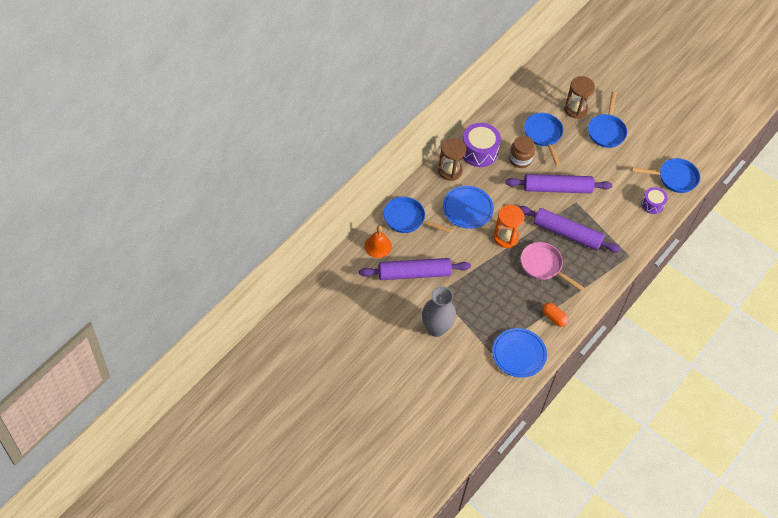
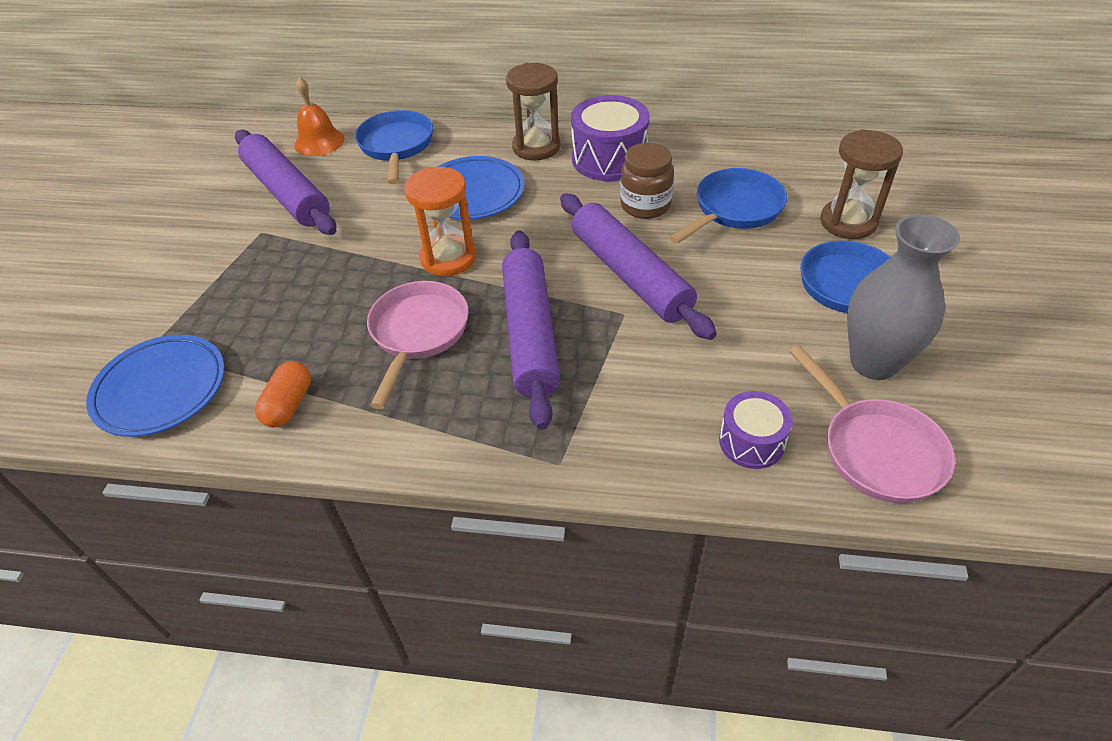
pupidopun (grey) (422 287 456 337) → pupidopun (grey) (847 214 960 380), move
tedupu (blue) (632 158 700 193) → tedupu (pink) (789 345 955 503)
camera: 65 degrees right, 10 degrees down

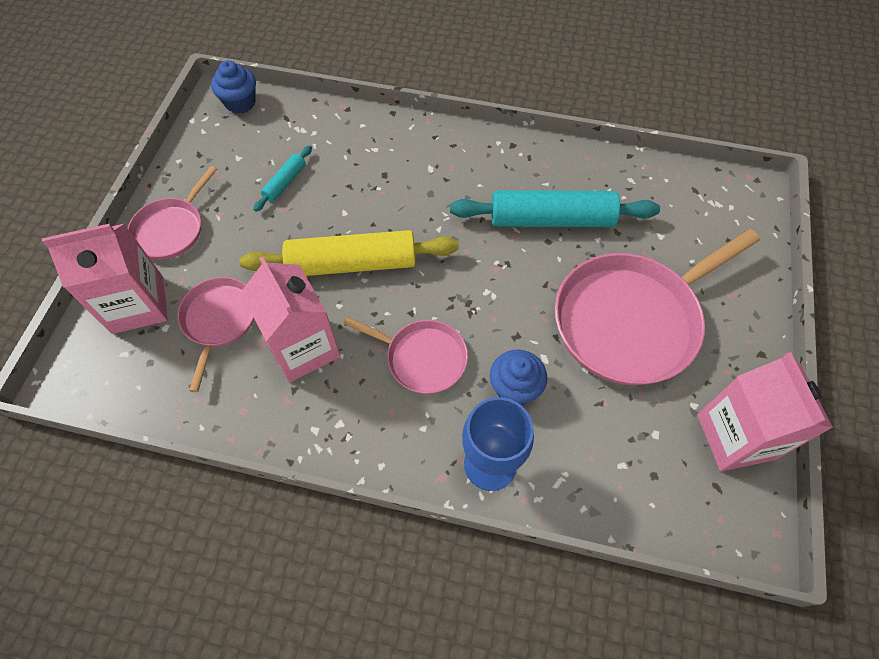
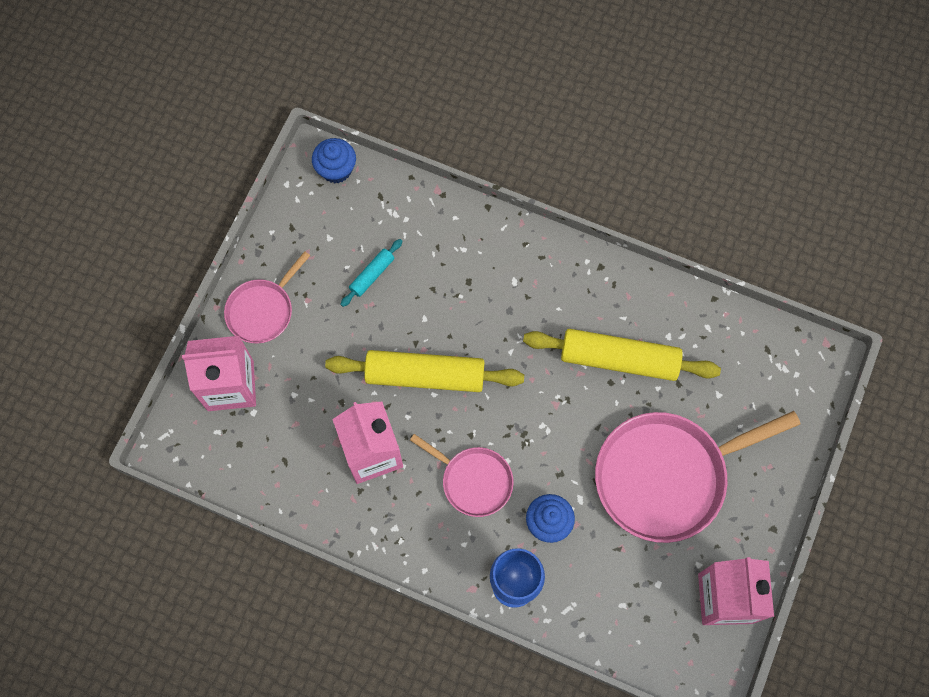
tedupu (pink) (177 277 254 392) → -
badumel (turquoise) (450 190 660 227) → badumel (yellow) (523 329 721 381)
camera: 10 degrees right, 10 degrees up

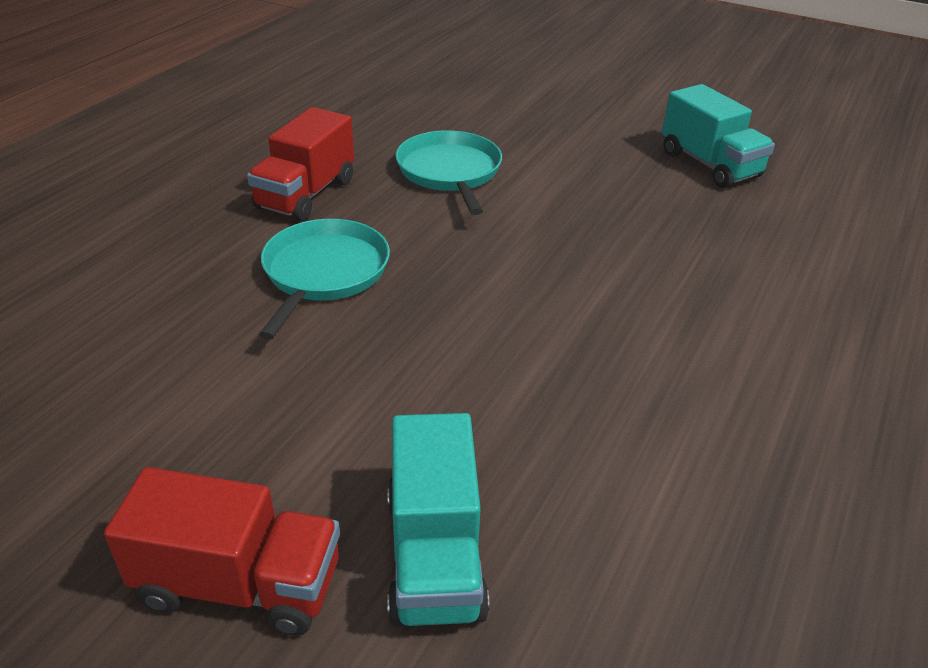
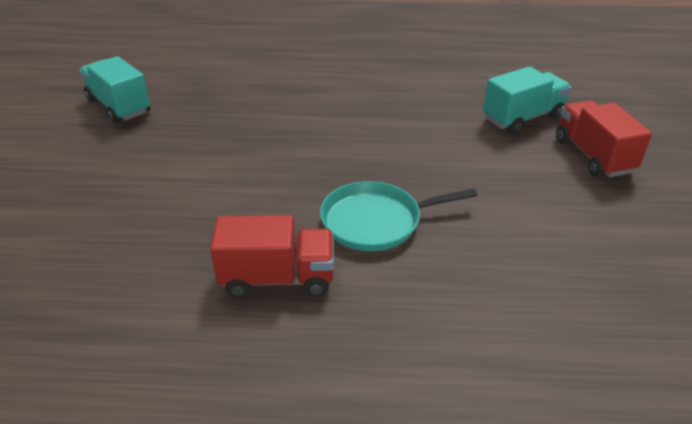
tedupu (turquoise) (395 130 502 215) → -
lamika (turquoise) (662 84 775 188) → lamika (turquoise) (79 56 150 123), 75 degrees counterclockwise
camera: 115 degrees left, 0 degrees up

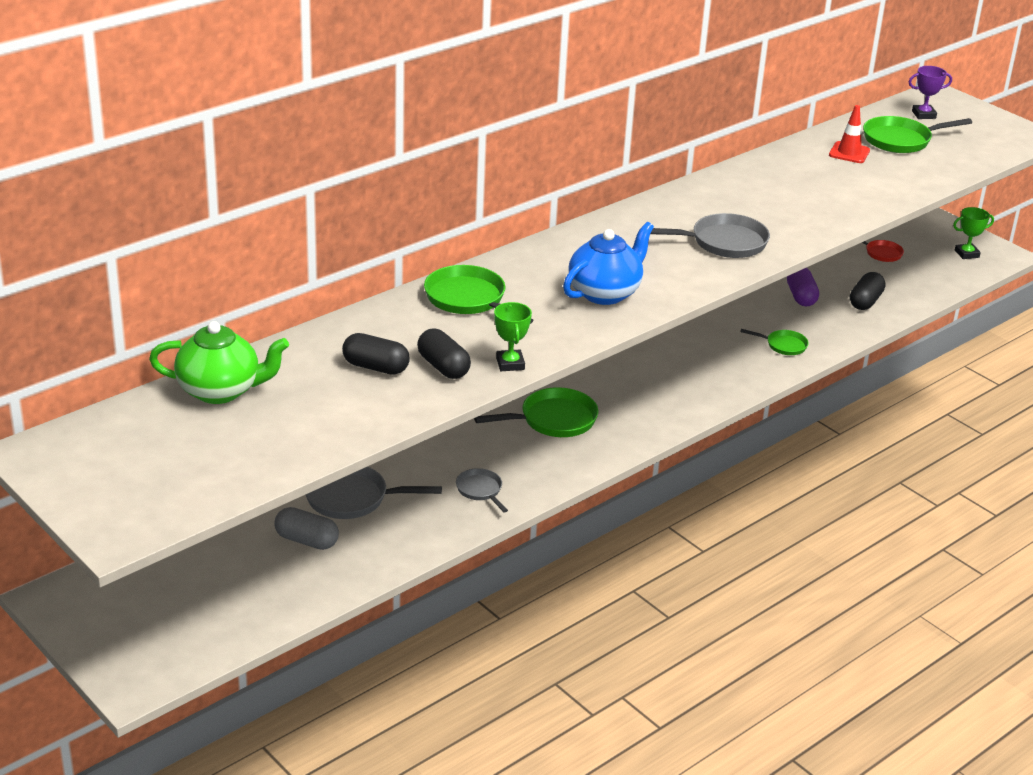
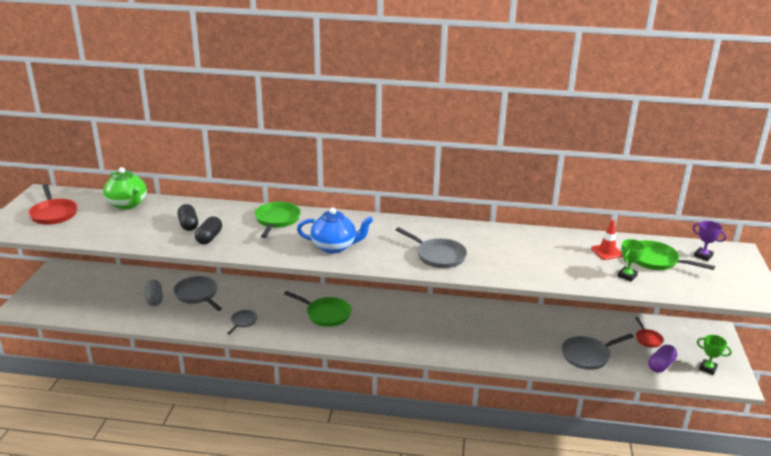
tedupu (green) (740 329 809 355) → -
- → tedupu (red) (28 184 78 225)
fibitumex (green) (494 302 532 371) → fibitumex (green) (618 239 645 281), move
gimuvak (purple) (787 268 819 307) → gimuvak (purple) (648 345 677 373), move
gimuvak (black) (850 272 886 310) → tedupu (grey) (562 333 634 370)
camera: 50 degrees right, 5 degrees down

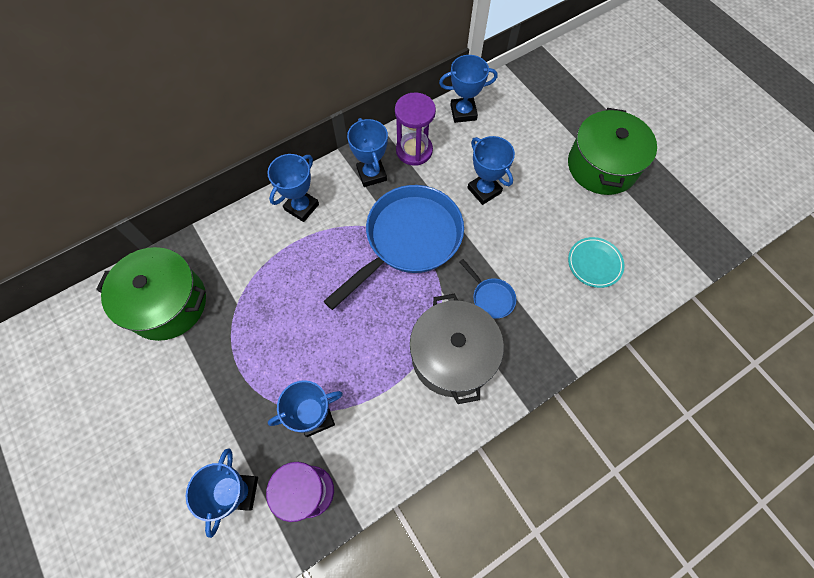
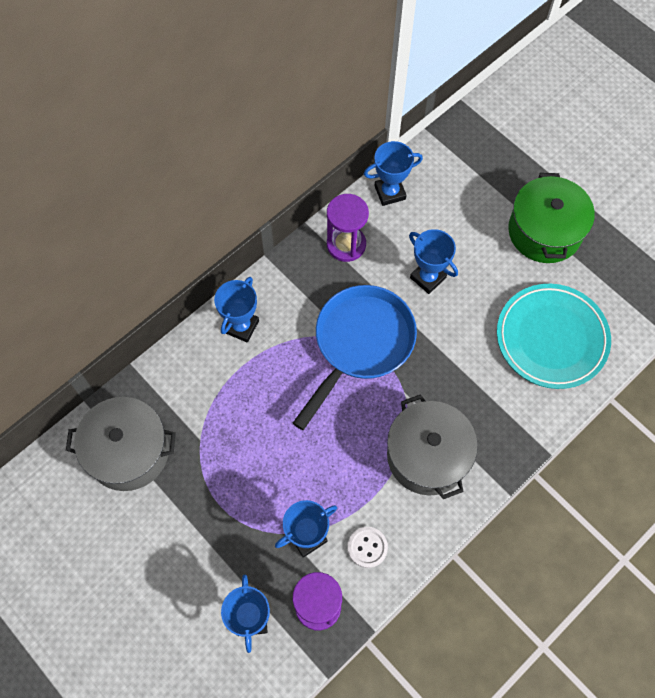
fibitumex (blue) (347 118 388 187) → -
tedupu (blue) (460 259 516 319) → -
- → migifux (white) (348 527 388 568)
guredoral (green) (96 247 206 341) → guredoral (grey) (66 397 176 491)
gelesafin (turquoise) (568 237 625 288) → gelesafin (turquoise) (497 284 611 389), x2.01
camera: 10 degrees left, 0 degrees up

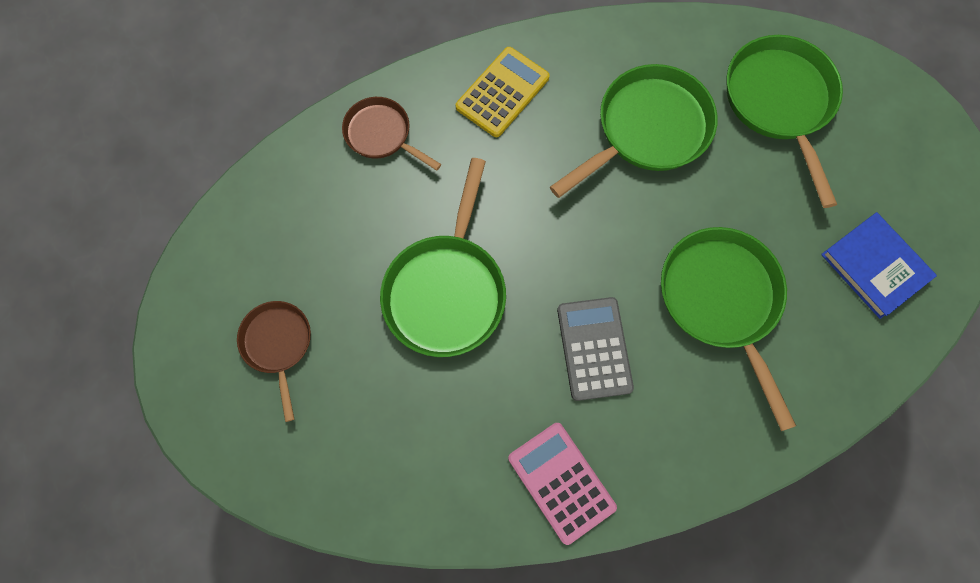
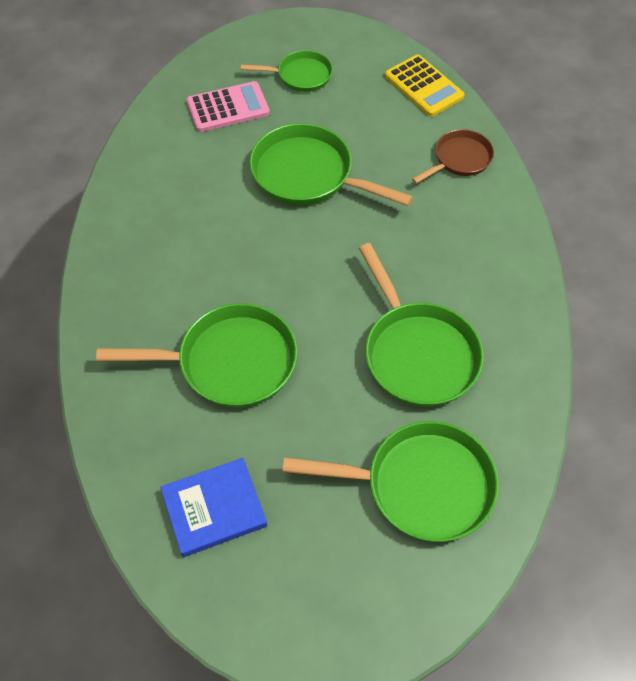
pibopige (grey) (557 297 634 401) → -
pibopige (yellow) (456 47 550 137) → pibopige (yellow) (385 55 465 117), move
pibopige (pink) (508 423 617 545) → pibopige (pink) (187 81 270 132), move
tedupu (brown) (237 301 311 422) → tedupu (green) (241 50 333 92)
camera: 105 degrees right, 15 degrees down

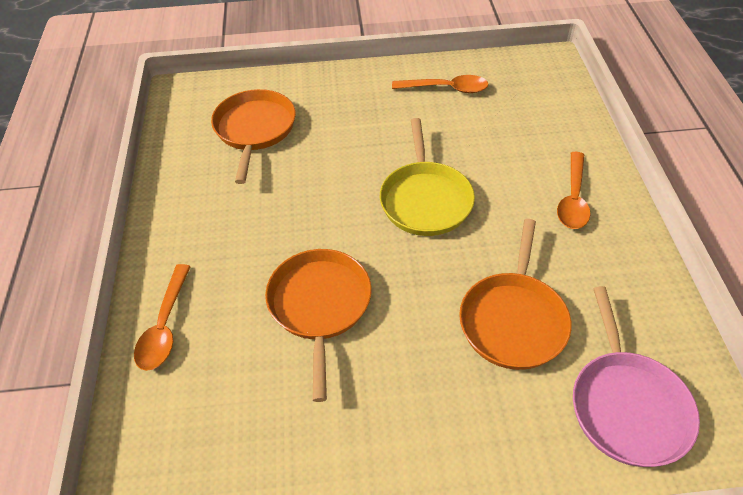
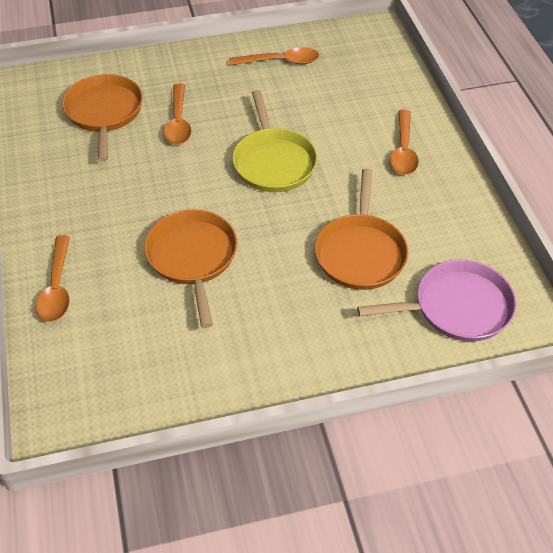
- → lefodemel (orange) (163 83 191 145)
tedupu (pink) (573 286 700 467) → tedupu (pink) (357 260 517 342), 90 degrees counterclockwise
camera: 10 degrees left, 0 degrees up

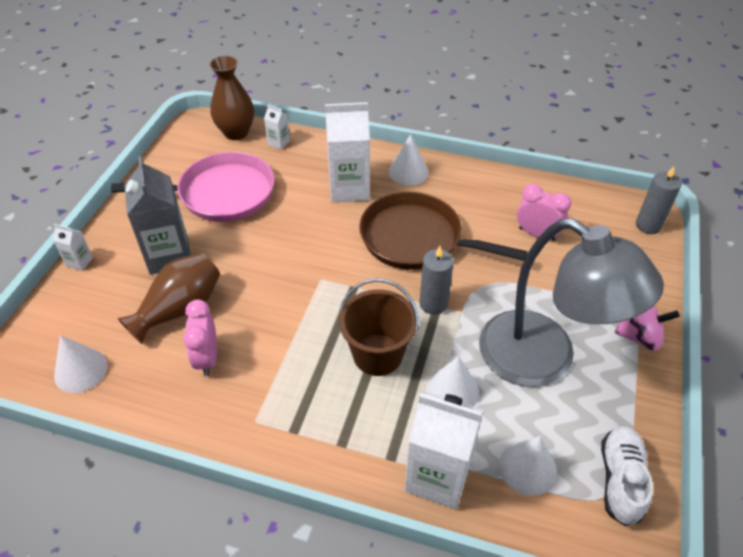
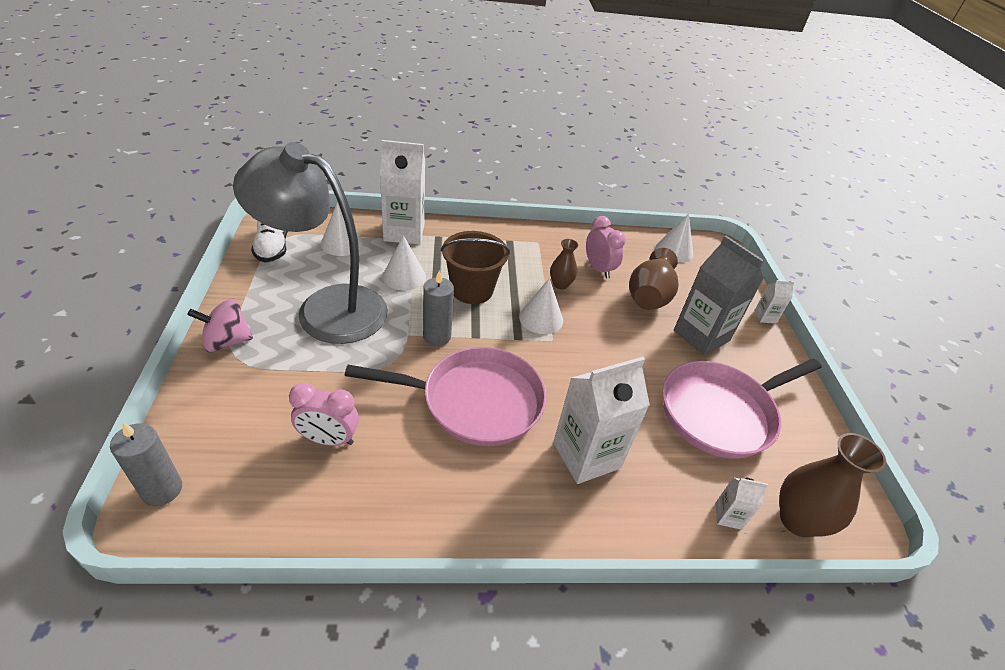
- → pupidopun (brown) (550 239 578 290)
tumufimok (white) (389 134 429 186) → tumufimok (white) (519 278 563 334), move
tedupu (brown) (359 192 527 270) → tedupu (pink) (344 347 547 446)
camera: 155 degrees right, 5 degrees down

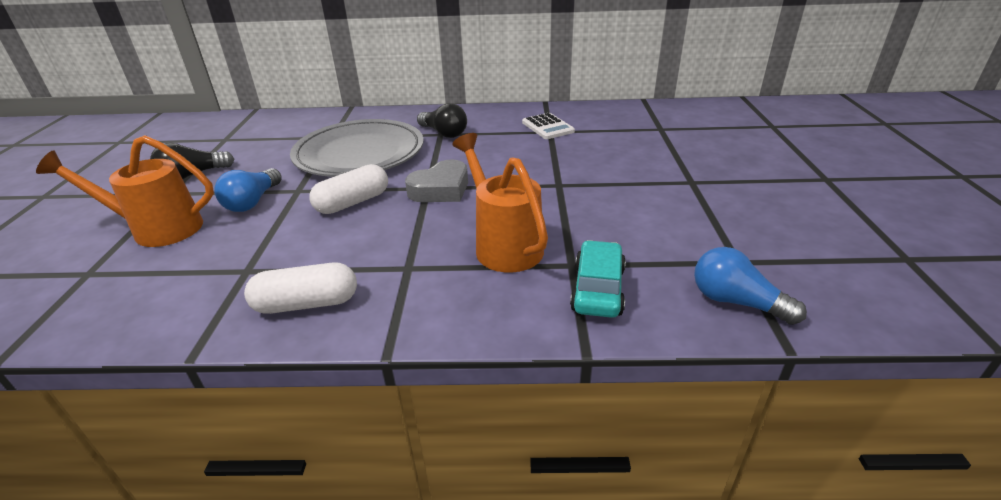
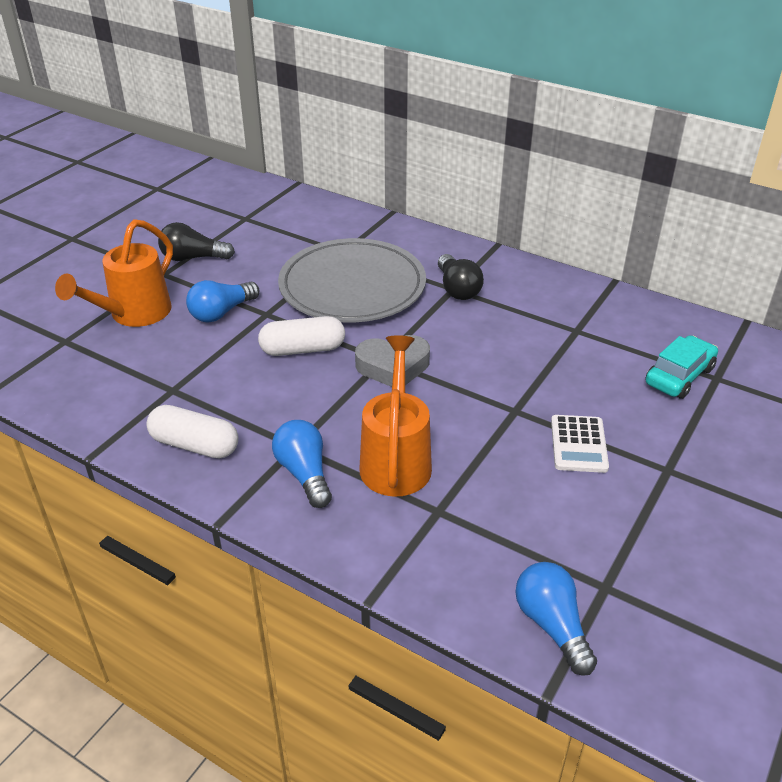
- → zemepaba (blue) (272 420 332 508)
pibopige (white) (522 113 575 139) → pibopige (white) (551 415 609 473), move
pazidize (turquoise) (570 240 626 318) → pazidize (turquoise) (645 335 718 399), move
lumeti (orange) (36 135 214 247) → lumeti (orange) (55 219 173 327), 90 degrees counterclockwise
camera: 30 degrees right, 5 degrees up

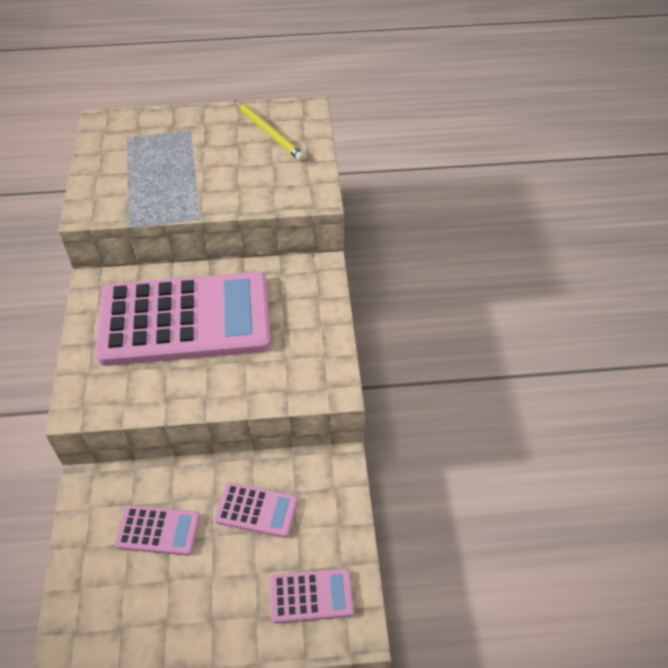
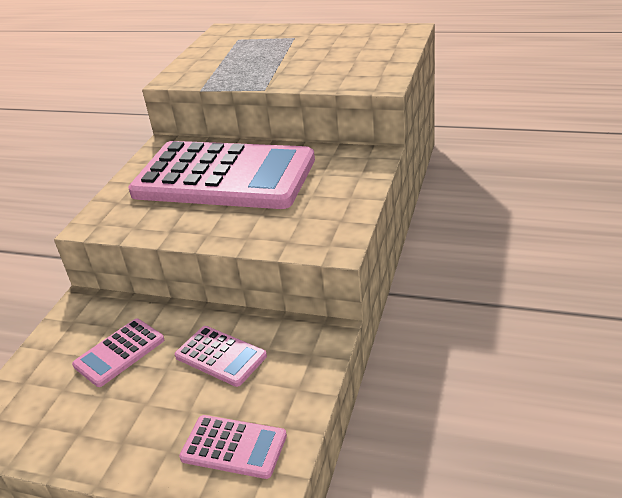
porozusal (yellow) (234 100 305 161) → -
pibopige (pink) (115 505 200 556) → pibopige (pink) (72 319 164 387), 105 degrees clockwise
camera: 25 degrees right, 15 degrees down

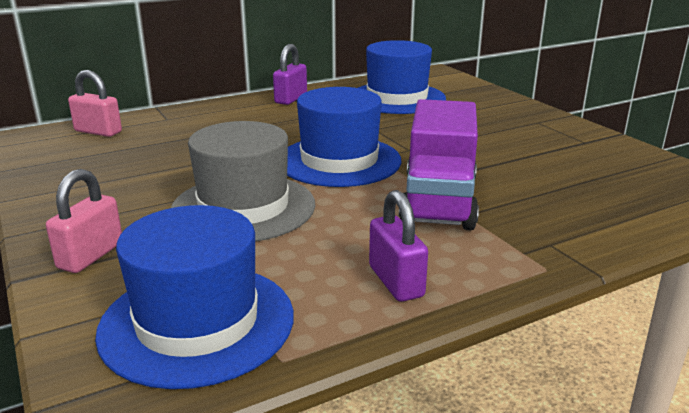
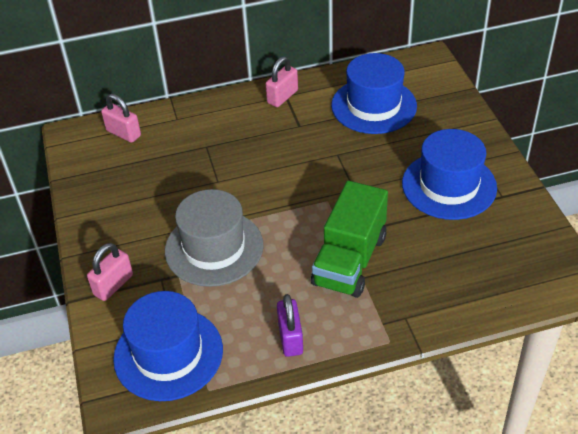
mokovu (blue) (287 87 401 187) → mokovu (blue) (402 129 497 220), move
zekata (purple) (273 44 307 105) → zekata (pink) (266 56 298 107)
lamika (purple) (399 99 479 230) → lamika (green) (311 181 388 298)
camera: 15 degrees right, 20 degrees up

